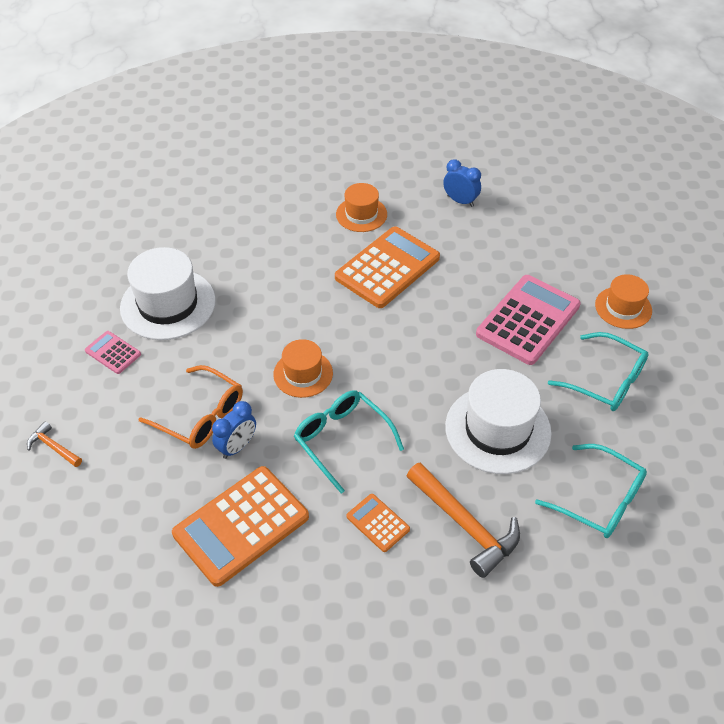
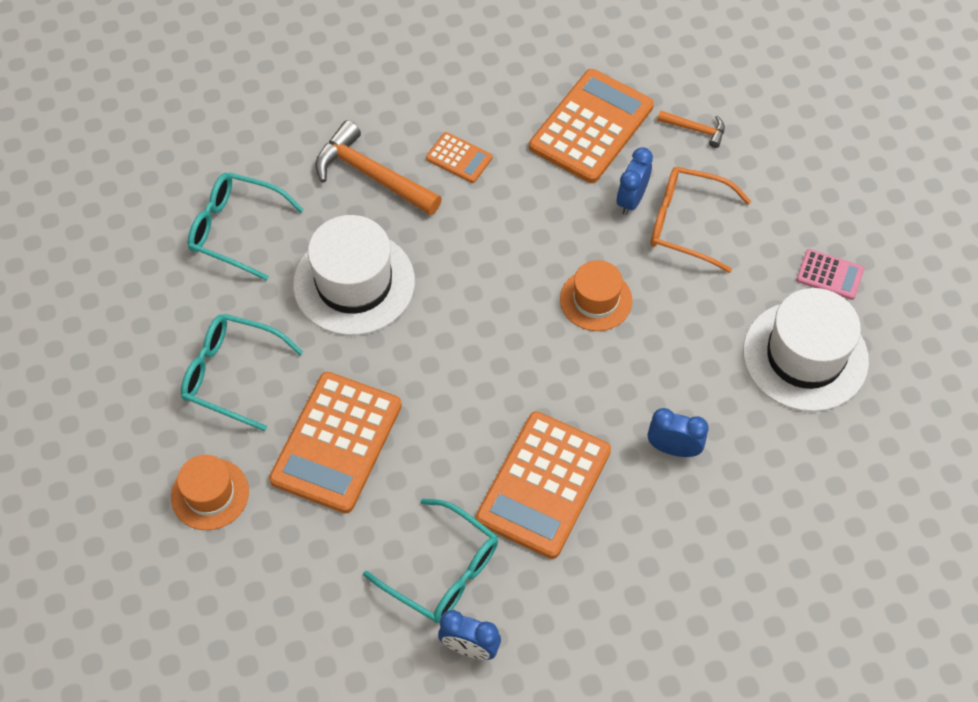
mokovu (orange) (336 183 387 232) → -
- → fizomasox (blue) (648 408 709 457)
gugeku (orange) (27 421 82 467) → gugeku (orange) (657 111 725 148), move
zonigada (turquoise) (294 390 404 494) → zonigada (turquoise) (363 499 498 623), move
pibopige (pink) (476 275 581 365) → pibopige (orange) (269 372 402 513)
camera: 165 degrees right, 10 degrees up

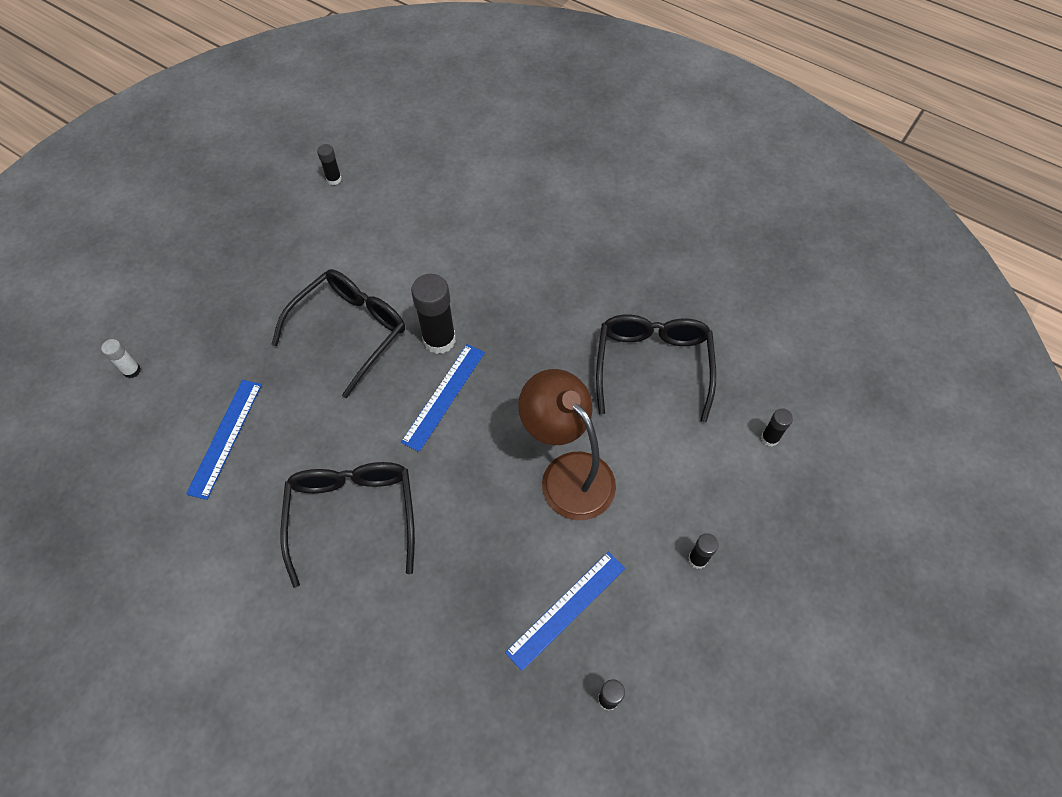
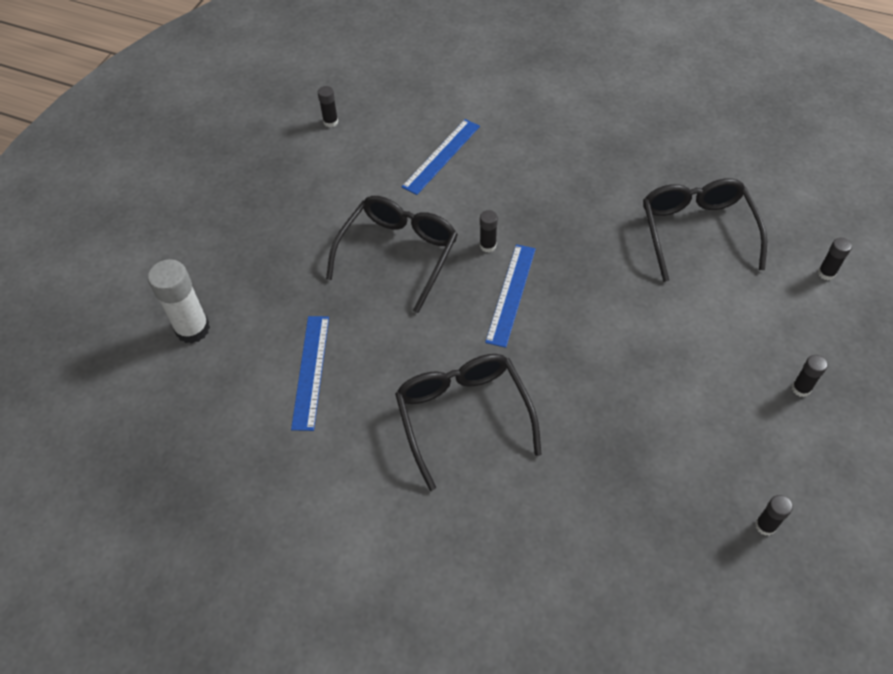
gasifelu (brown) (518 369 616 520) → -
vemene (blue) (505 552 625 671) → vemene (blue) (402 119 480 195), move
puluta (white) (101 339 141 378) → puluta (white) (148 259 210 343), x1.94
puluta (black) (411 274 456 354) → puluta (black) (480 210 498 252), x0.51
camera: 10 degrees left, 5 degrees down

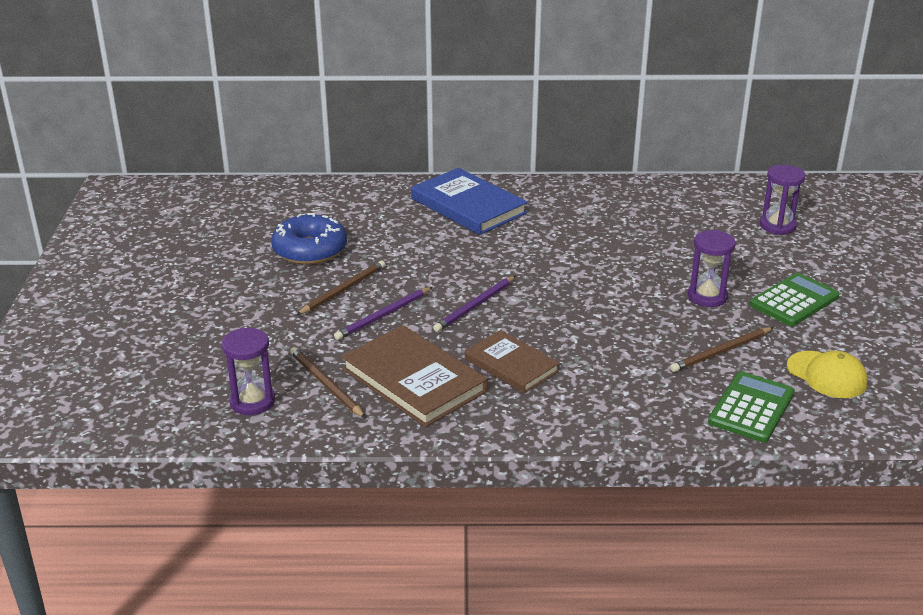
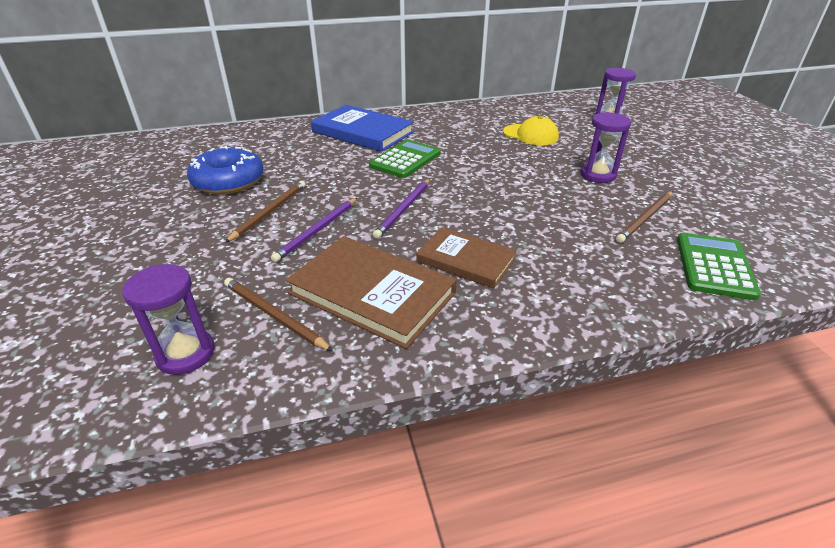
pibopige (green) (750 273 839 326) → pibopige (green) (369 140 441 178), move
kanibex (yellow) (787 351 868 398) → kanibex (yellow) (503 116 559 145), move
camera: 15 degrees left, 5 degrees up

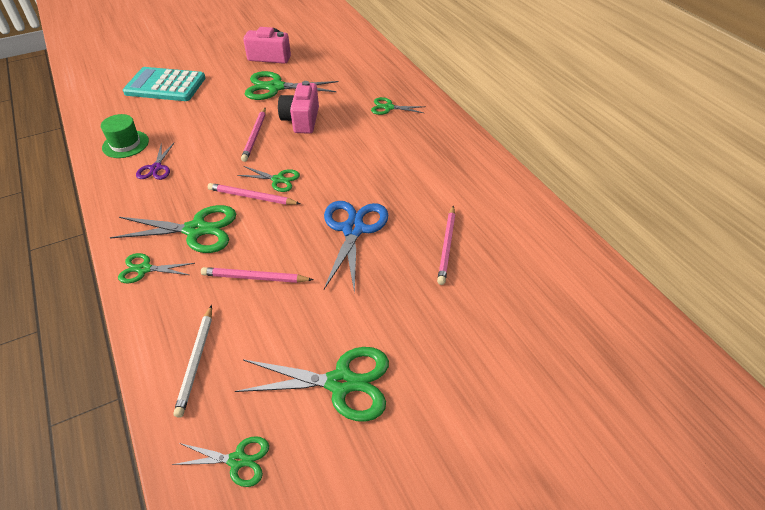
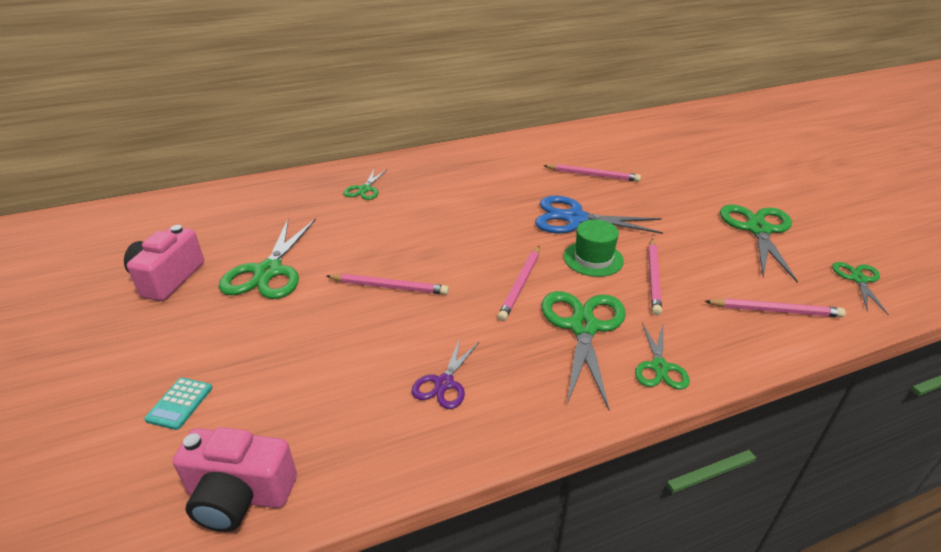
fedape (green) (237 166 300 192) → -
mokovu (green) (101 114 149 158) → mokovu (green) (564 220 624 277), move
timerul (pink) (278 81 319 134) → timerul (pink) (173 427 297 532), move
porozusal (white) (173 305 212 418) → porozusal (pink) (704 298 846 317)
fedape (purple) (136 143 174 180) → fedape (purple) (411 338 480 409), 105 degrees clockwise
pibopige (turquoise) (123 67 205 101) → pibopige (turquoise) (144 378 212 430), x0.42
camera: 85 degrees left, 10 degrees down

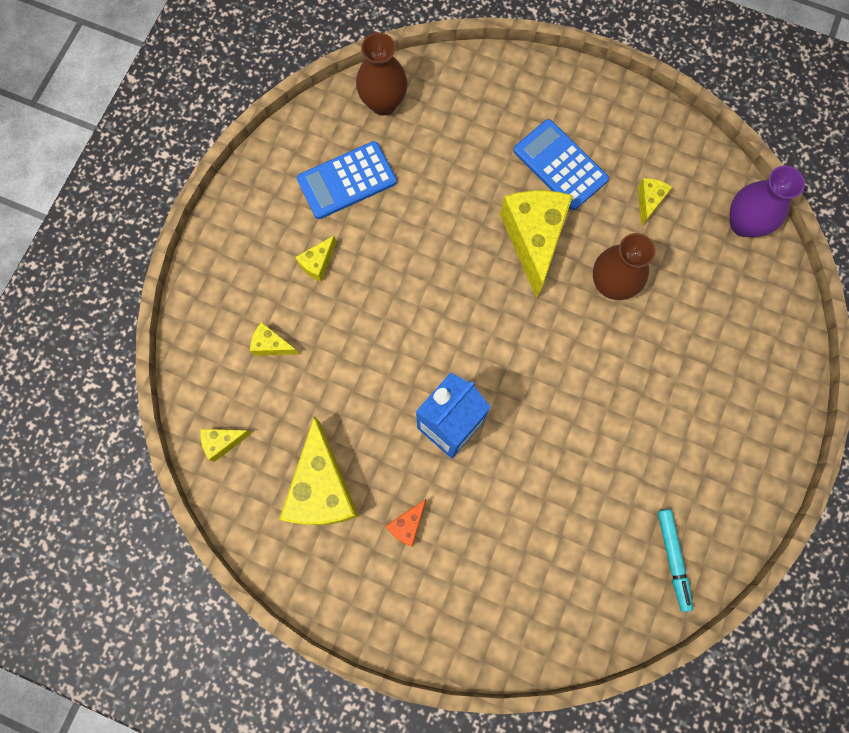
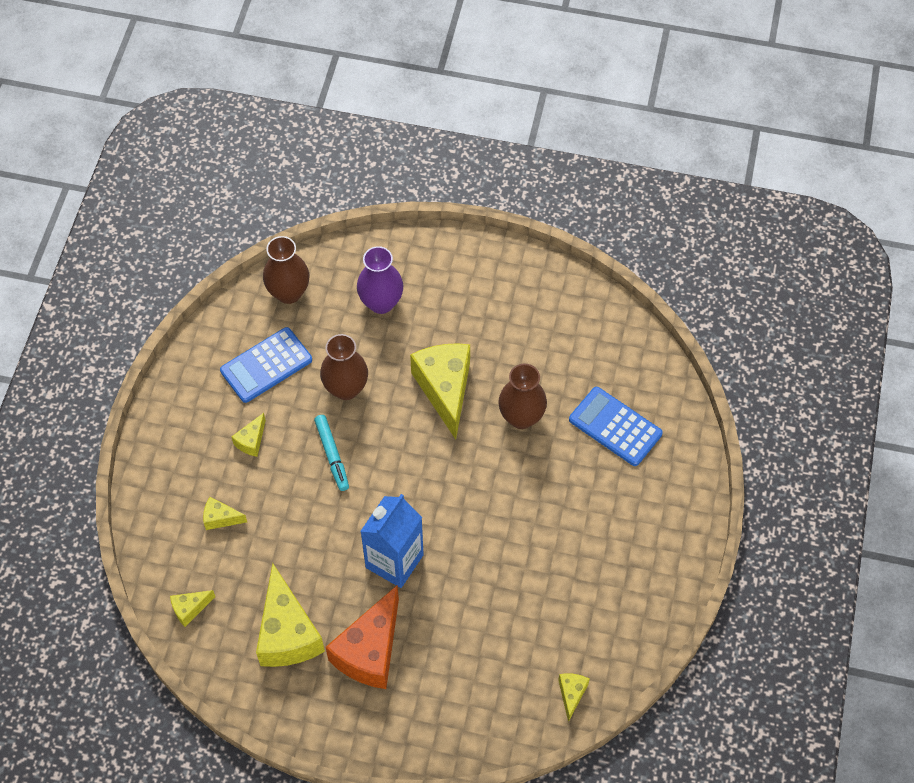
- → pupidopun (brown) (320 334 368 400)
pibopige (blue) (513 119 609 210) → pibopige (blue) (569 387 663 466), move
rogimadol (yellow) (638 178 672 226) → rogimadol (yellow) (558 673 590 722), move
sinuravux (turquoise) (658 509 693 612) → sinuravux (turquoise) (314 415 349 491), move
pupidopun (purple) (730 166 805 237) → pupidopun (purple) (357 246 403 314), move
rogimadol (orange) (386 499 426 546) → rogimadol (orange) (326 585 399 689), x2.18
camera: 10 degrees left, 15 degrees down

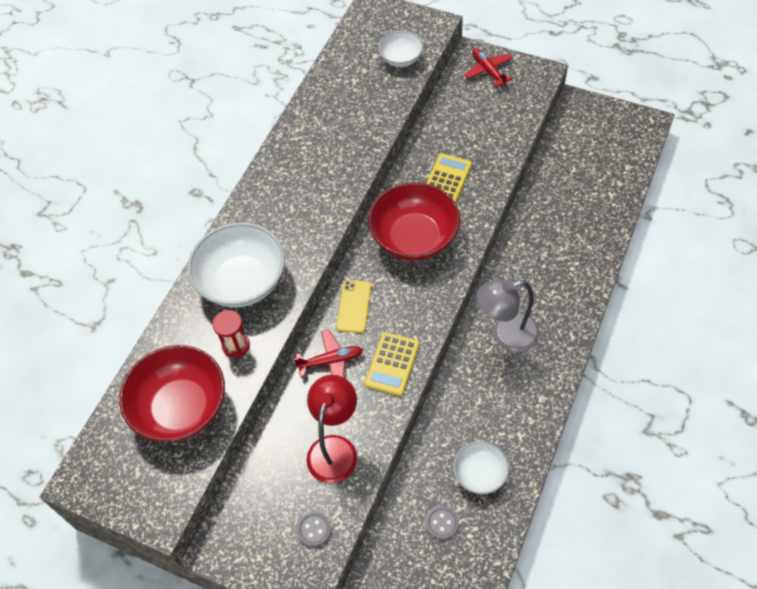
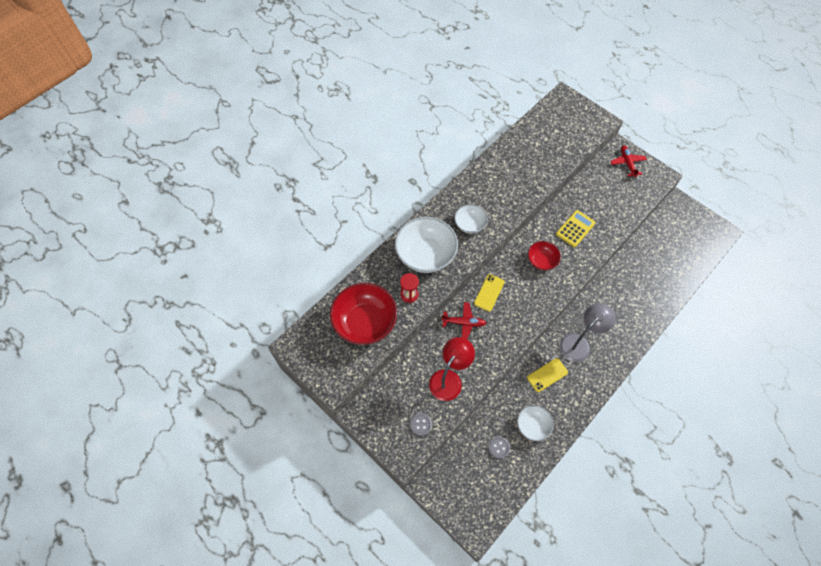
pibopige (yellow) (365 332 419 396) → -
- → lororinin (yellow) (527 358 568 392)
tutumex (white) (378 31 423 67) → tutumex (white) (455 204 488 234), move
gasifelu (grey) (476 280 540 352) → gasifelu (grey) (560 303 616 362), 135 degrees clockwise
tutumex (red) (368 182 460 261) → tutumex (red) (528 241 561 270), x0.54
camera: 15 degrees right, 5 degrees up

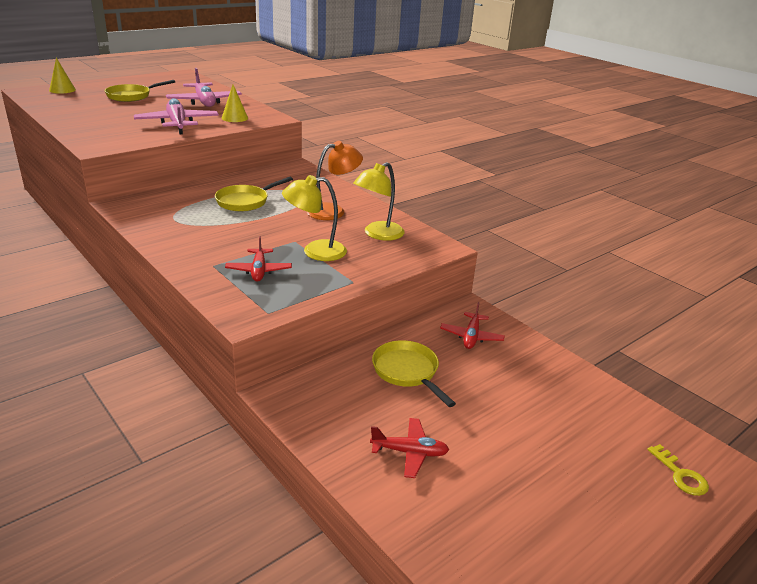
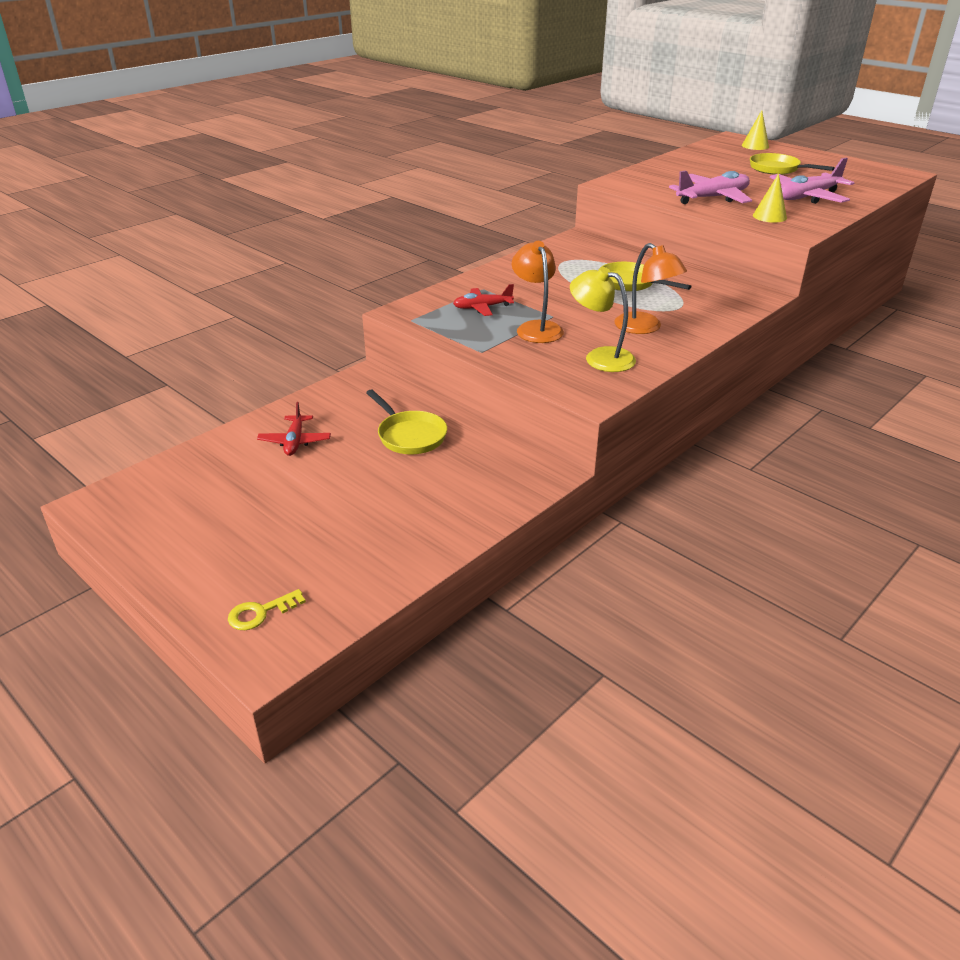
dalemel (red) (440 302 505 349) → -
gasifelu (yellow) (282 175 347 261) → gasifelu (orange) (512 241 564 343)
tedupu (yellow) (372 340 456 407) → tedupu (yellow) (366 389 447 454), 90 degrees clockwise
camera: 85 degrees right, 5 degrees up

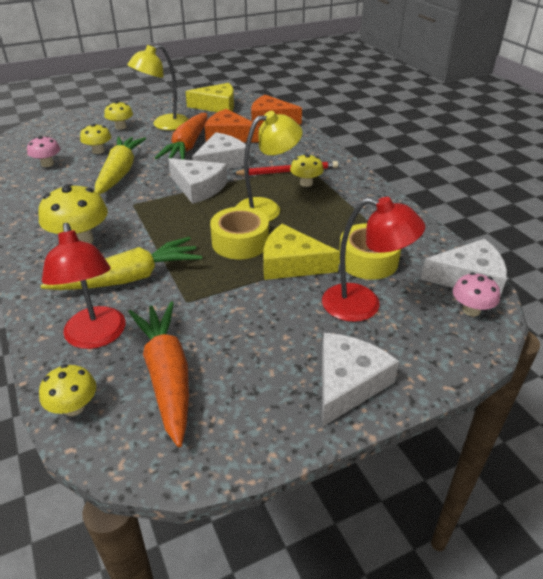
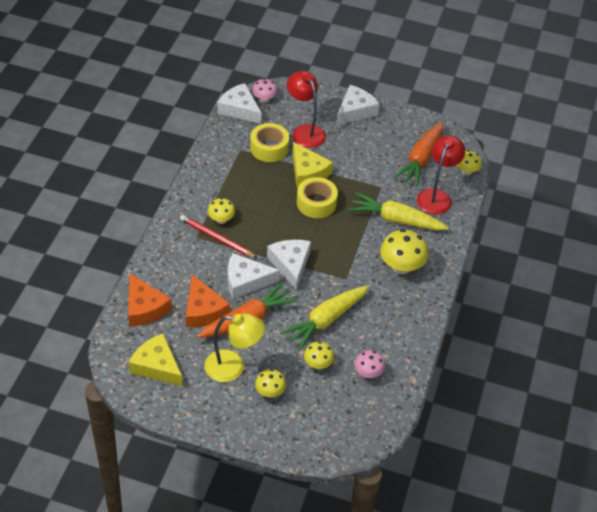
gasifelu (yellow) (235 111 302 221) → -
rogimadol (white) (322 333 399 427) → rogimadol (white) (336 85 380 125), 150 degrees clockwise
camera: 140 degrees left, 10 degrees up

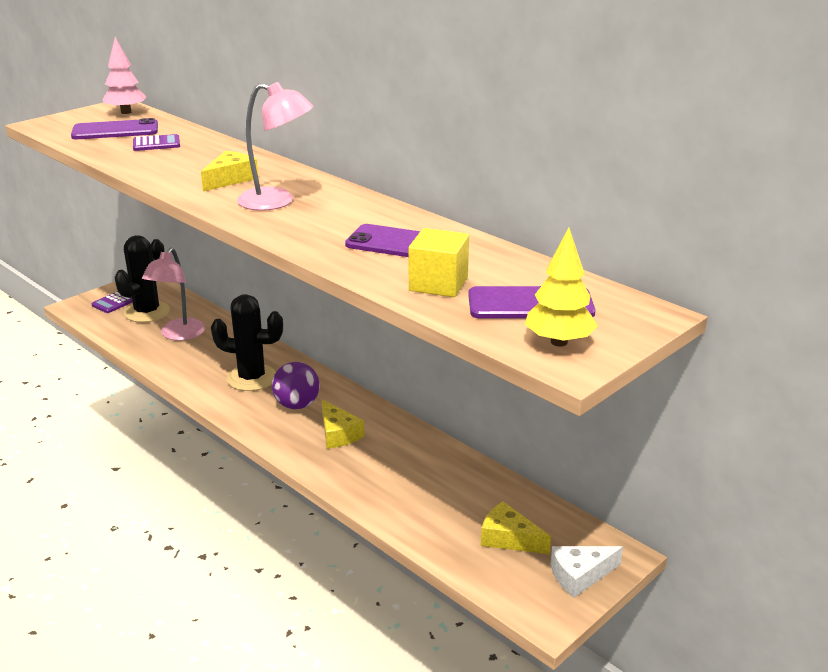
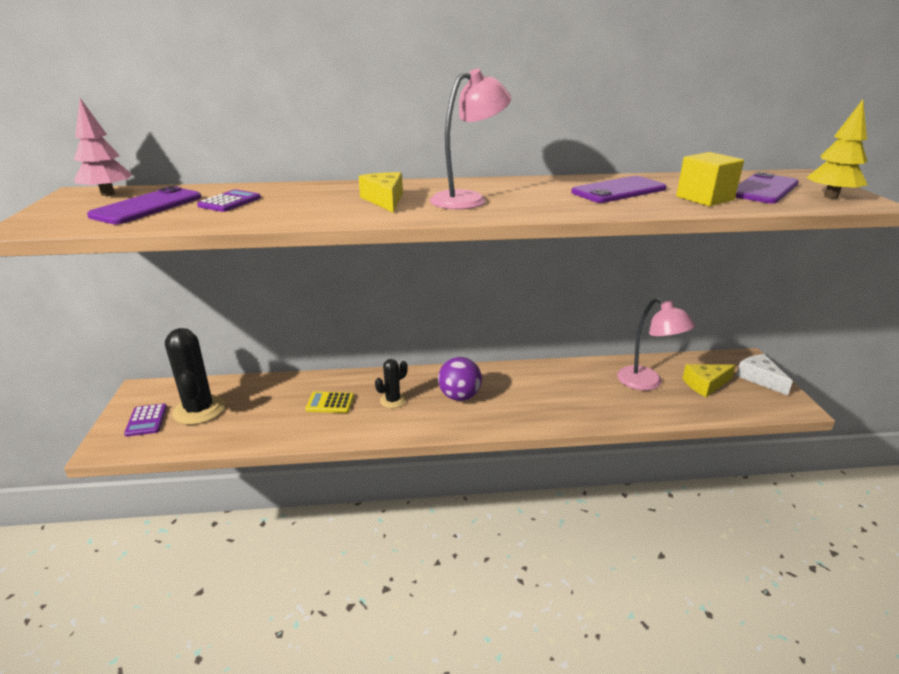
rogimadol (yellow) (322 399 364 449) → -
- → pibopige (yellow) (306 392 354 413)
gasifelu (pink) (142 248 205 341) → gasifelu (pink) (617 298 695 391), move
rogimadol (white) (551 546 623 598) → rogimadol (white) (736 354 793 396), 135 degrees clockwise
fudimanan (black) (211 294 283 391) → fudimanan (black) (375 359 408 408), x0.54
camera: 50 degrees left, 0 degrees up

